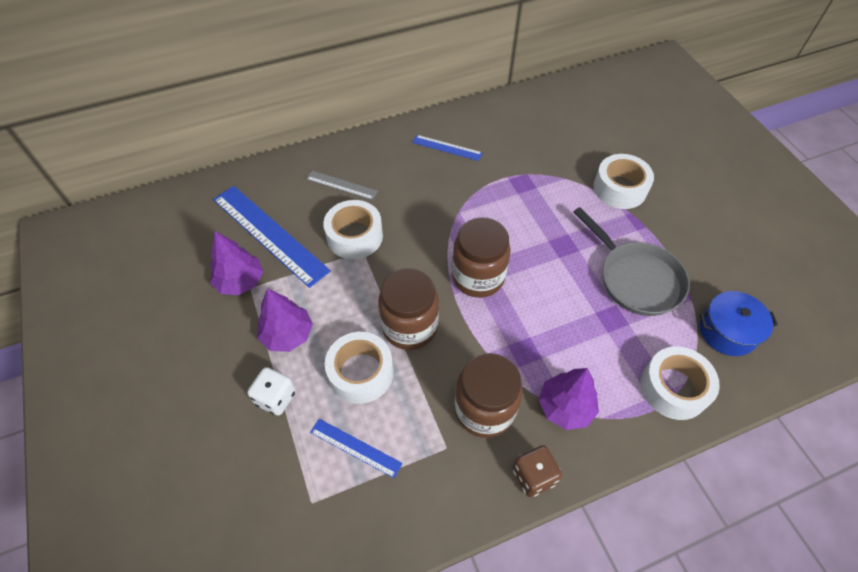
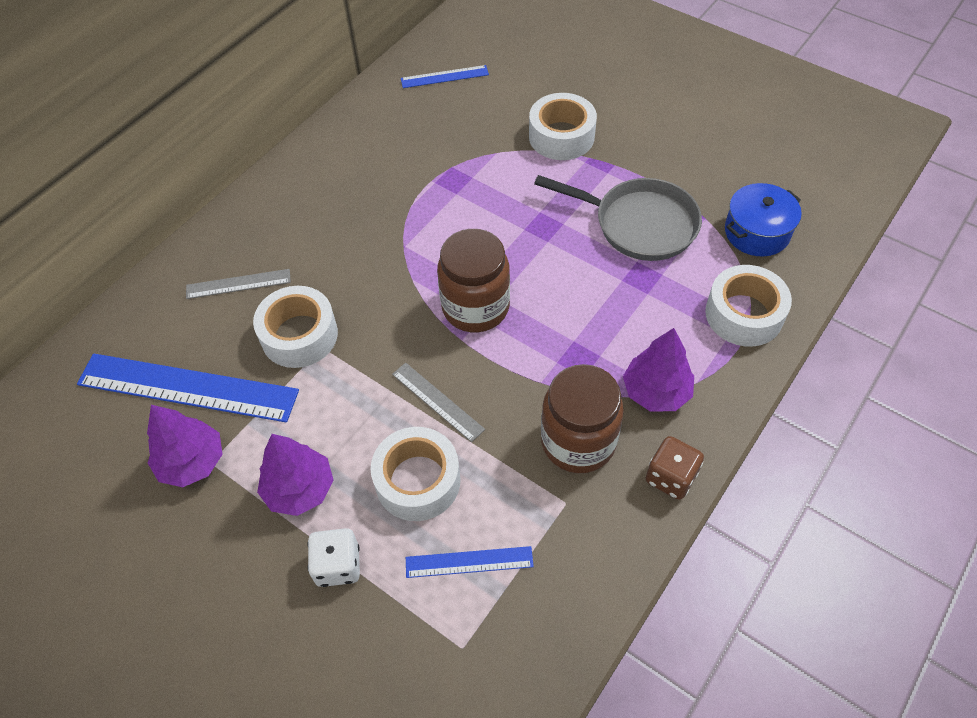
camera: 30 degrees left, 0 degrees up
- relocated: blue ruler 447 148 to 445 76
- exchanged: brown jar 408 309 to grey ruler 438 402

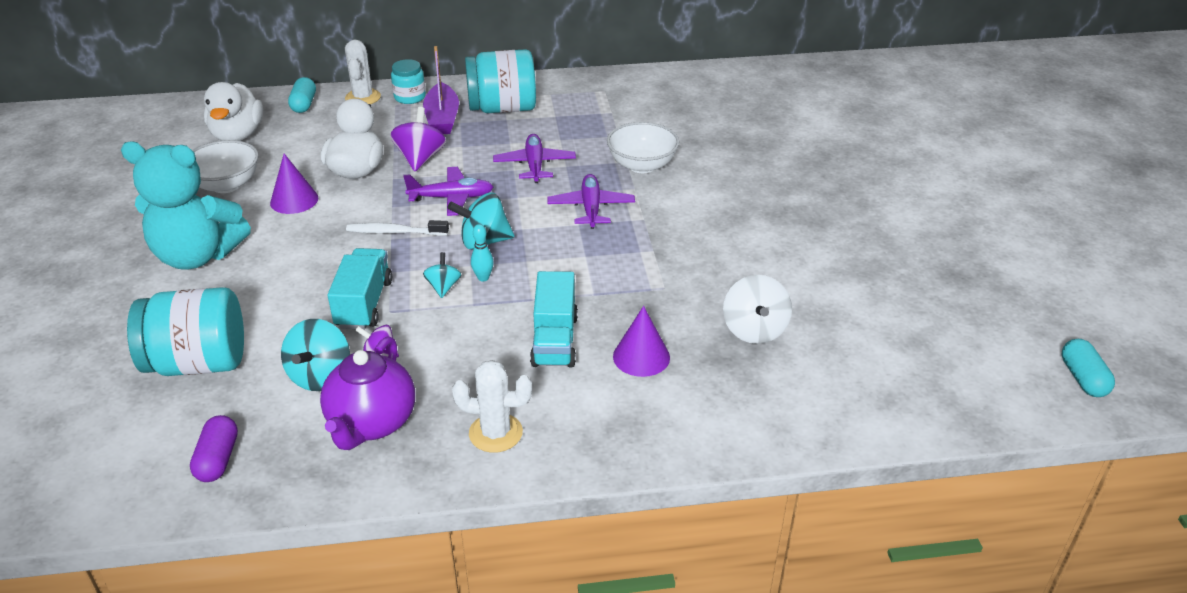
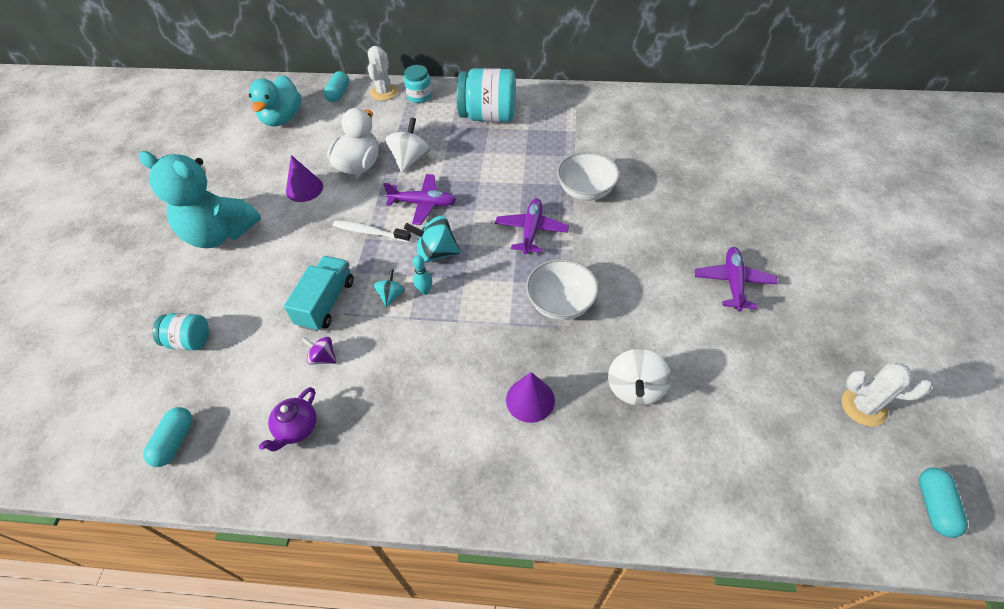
camera: 15 degrees right, 15 degrees up
- missing: purple boat 441 90
- colour: white duck 233 111 to turquoise duck 275 101
- colour: purple spinning top 418 139 to white spinning top 407 145
- relocated: purple plane 534 158 to 736 279
- relocated: white bowl 225 166 to 562 289
- missing: turquoise truck 554 319
- size: turquoise jar 185 331 = 181 332 x0.55
- missing: turquoise spinning top 315 355
- size: purple teapot 367 393 = 288 419 x0.61
- relocated: white cactus 492 406 to 886 395
- colour: purple capsule 214 448 to turquoise capsule 167 437

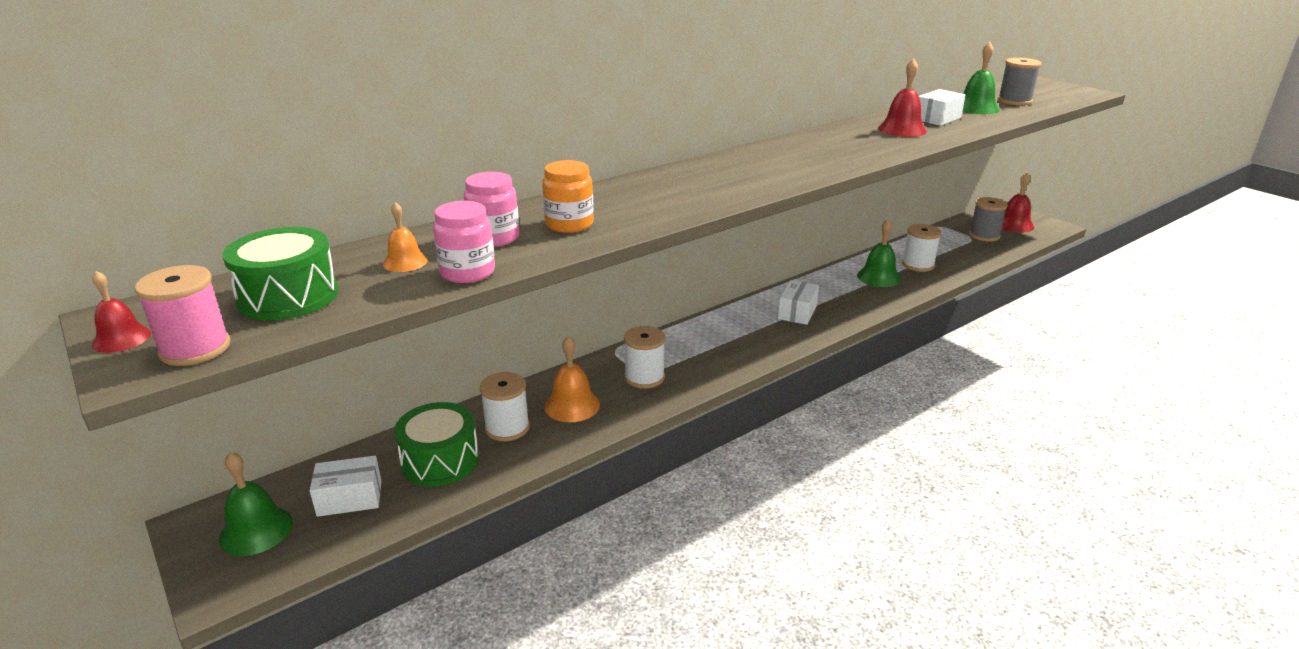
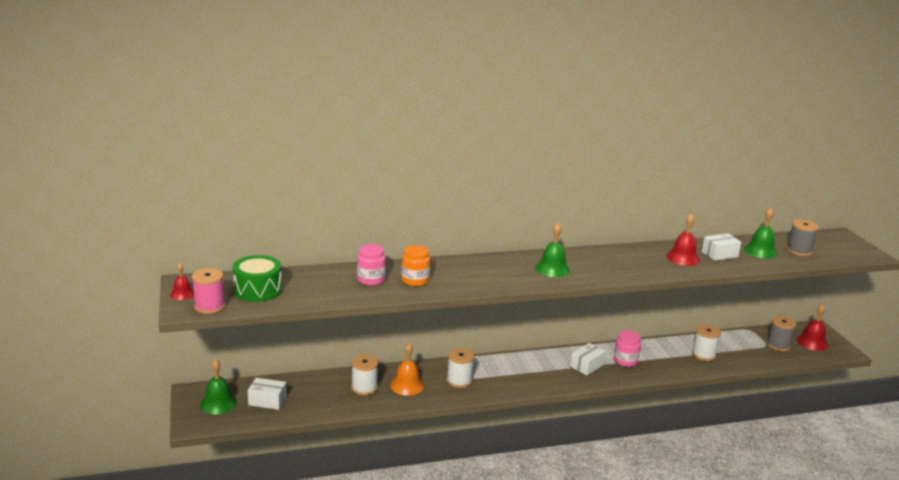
camera: 20 degrees right, 5 degrees down
- relocated: pink jar 464 242 to 627 348
- missing: orange bell 405 237
- relocated: green bell 879 253 to 552 250
- missing: green drum 436 444

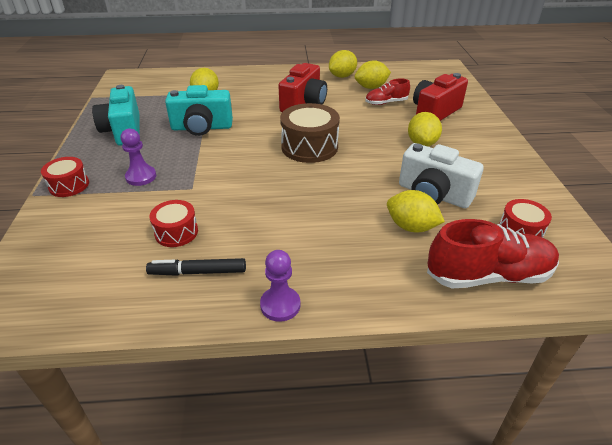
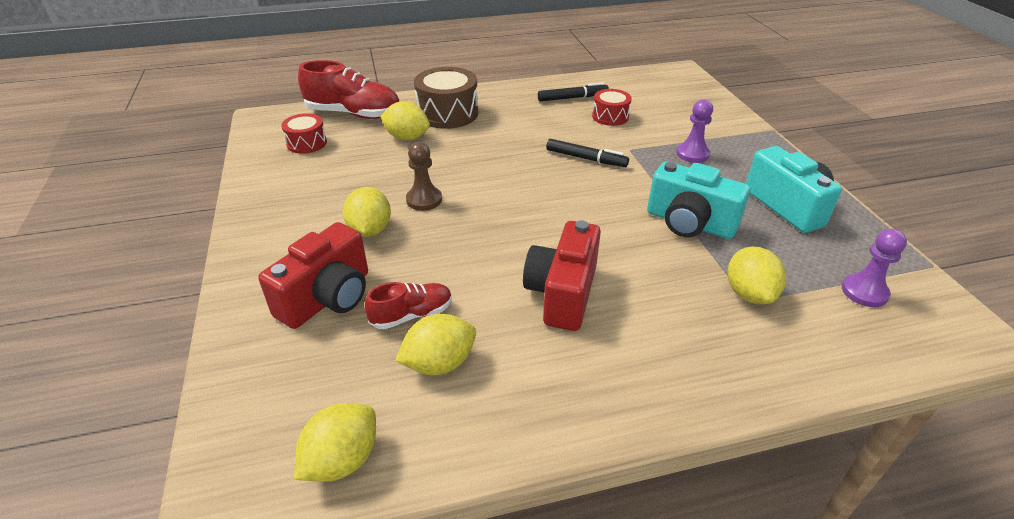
camera: 170 degrees right, 0 degrees up
- relocated: yellow lemon 343 64 to 335 442
- spun: turquoise camera 199 110 = 698 200 135 degrees counterclockwise
- relocated: brown drum 310 133 to 446 98
- missing: white camera 441 175
- missing: red drum 65 177
- spun: red shoe 493 254 = 349 89 150 degrees counterclockwise
- relocated: purple pawn 280 286 to 874 268
- appeared: black marker 587 153
- appeared: brown pawn 424 176

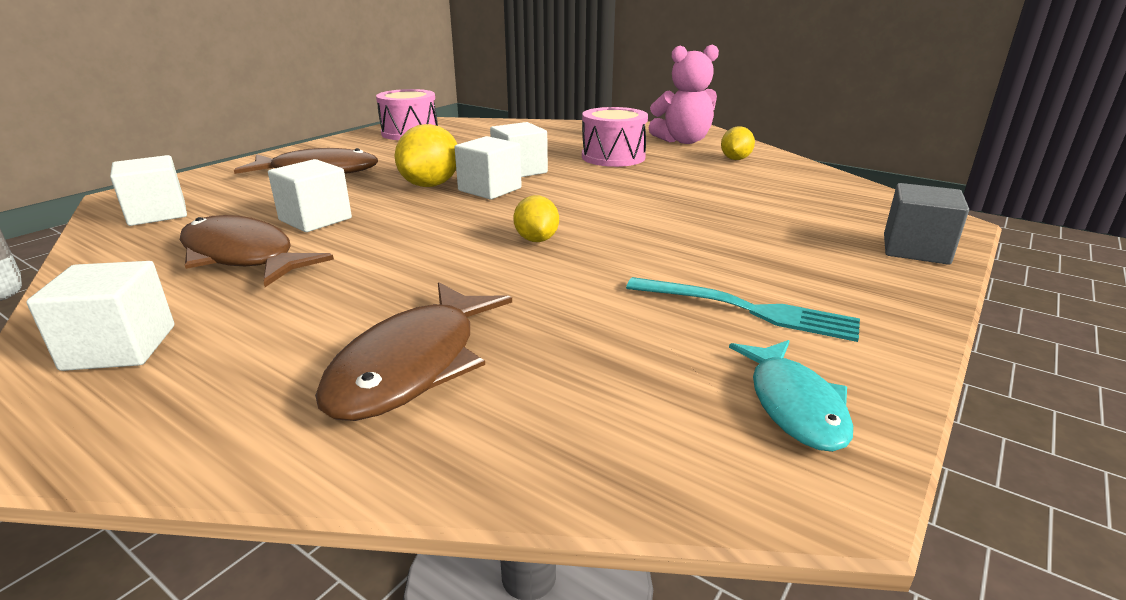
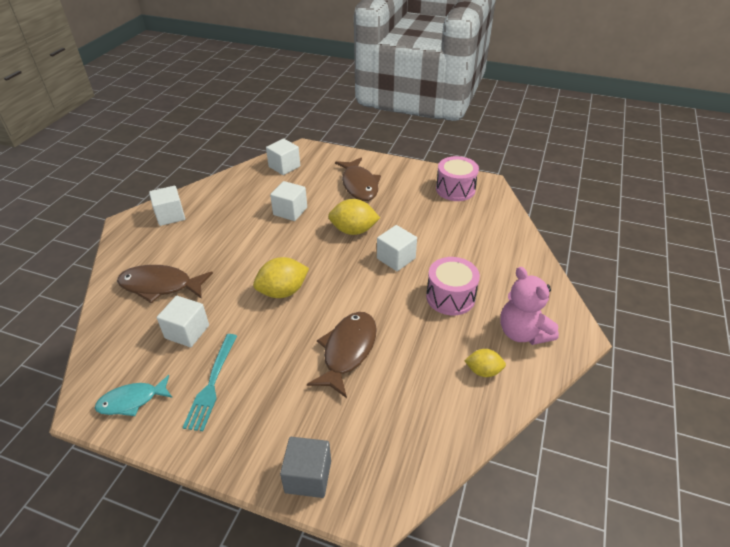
camera: 75 degrees right, 15 degrees up
- relocated: white cube 488 167 to 183 321
- size: yellow lemon 536 218 = 281 277 x1.64
- relocated: brown fish 257 251 to 342 355

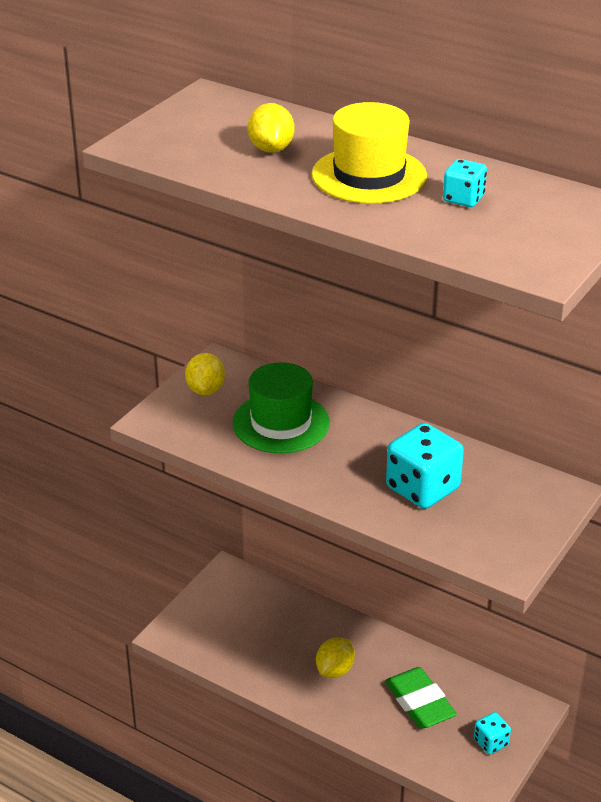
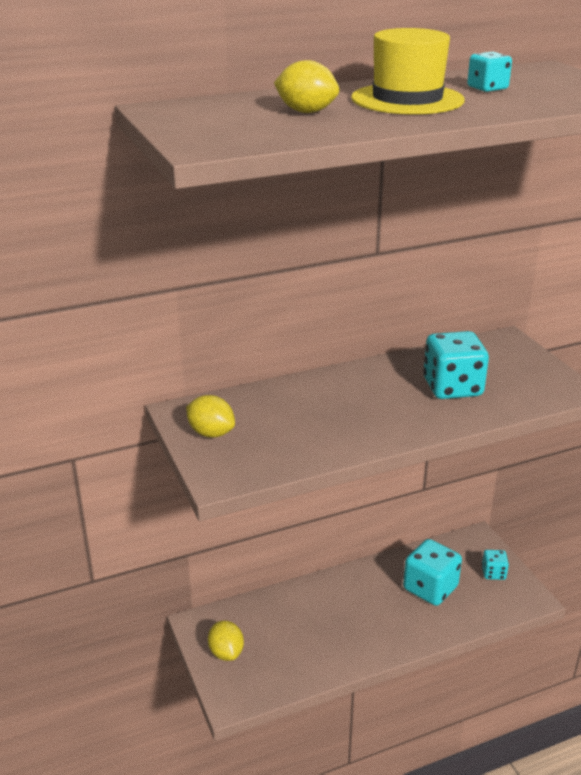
camera: 55 degrees left, 5 degrees down
- missing: green hat 281 407
- relocated: yellow lemon 335 657 to 226 641
- exchanged: green eraser 421 698 to turquoise dice 432 572

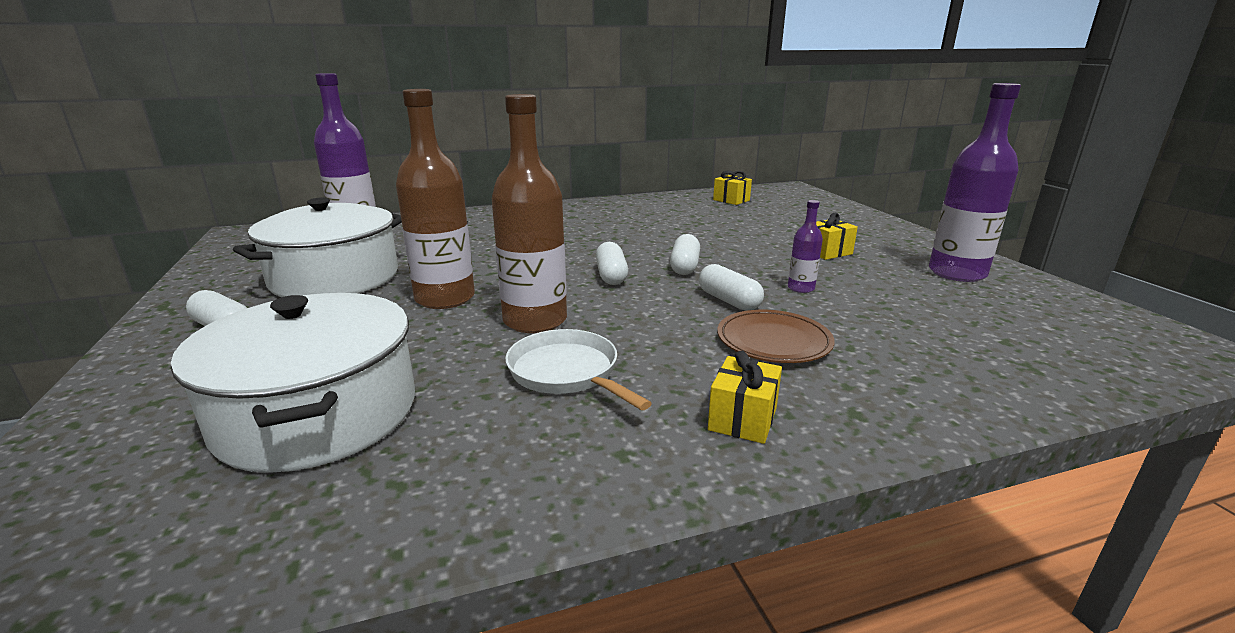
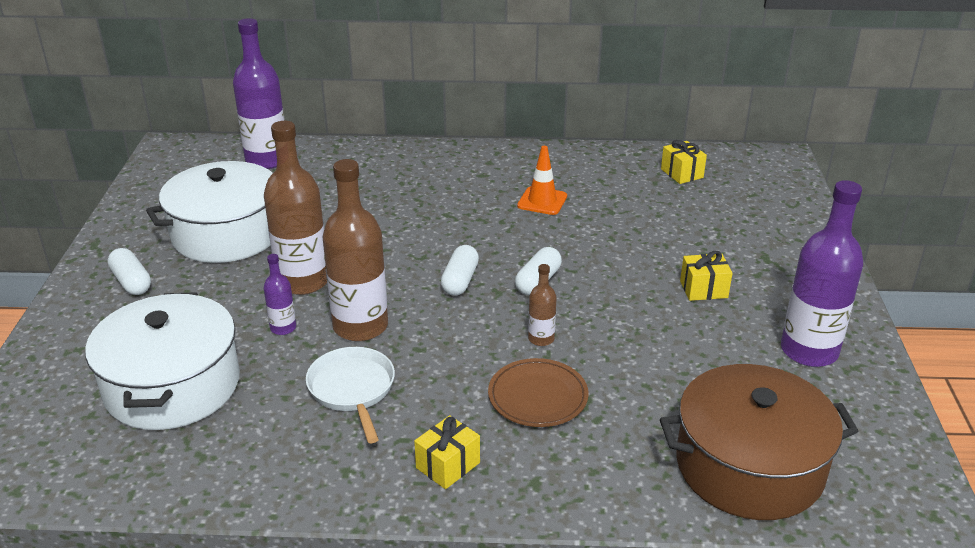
camera: 20 degrees right, 10 degrees up
- relocated: purple bottle 805 246 to 280 294
- exchanged: white capsule 731 287 to brown bottle 542 305
- appeared: orange traffic cone 542 180
- appeared: brown pot 759 442

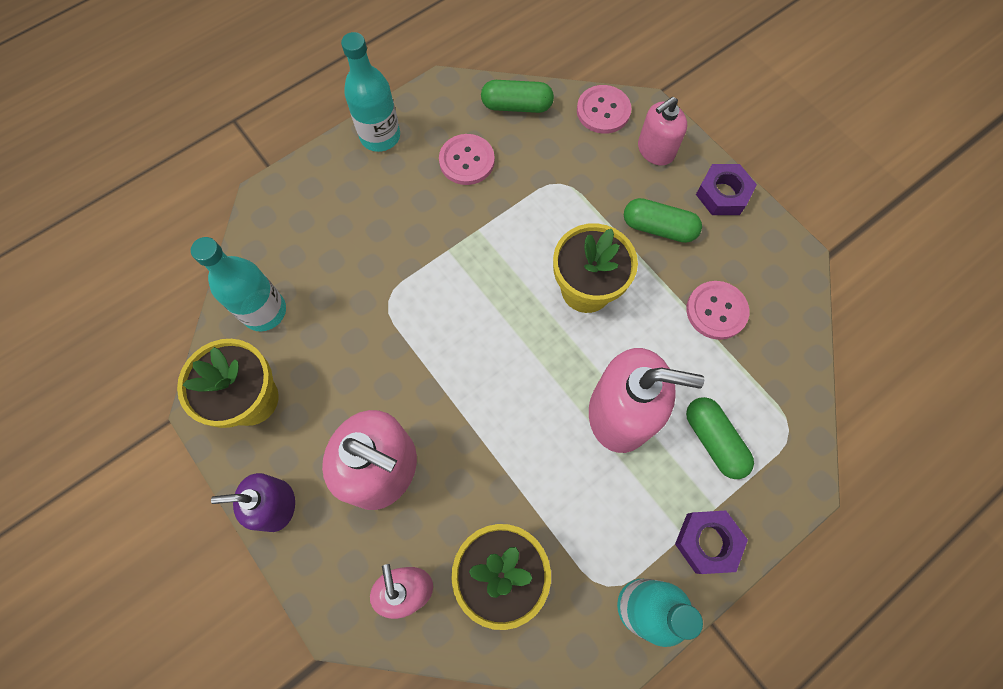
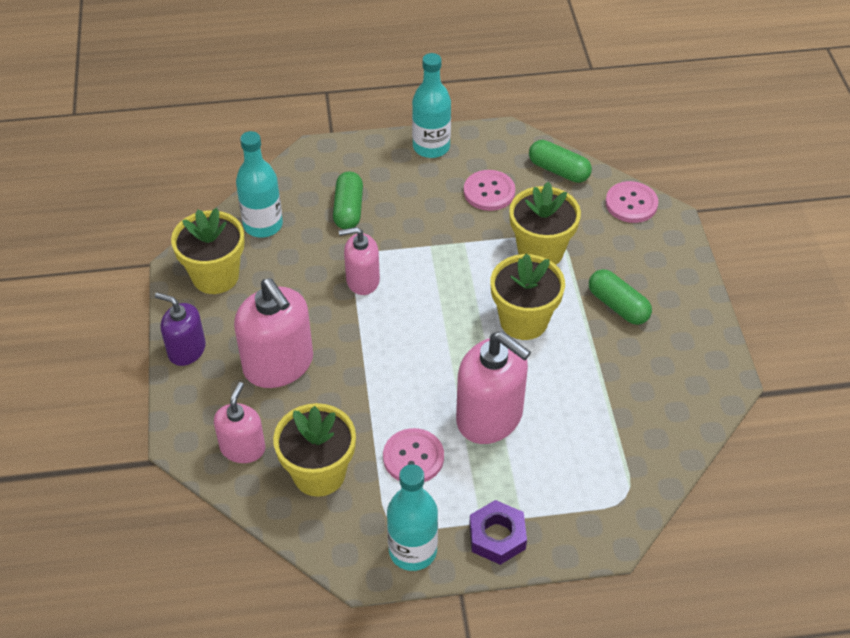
camera: 30 degrees right, 20 degrees down
- relocated: pink soap dispenser 662 131 to 359 261
- missing: purple nut 726 189
- relocated: pink button 717 310 to 413 455
- relocated: green capsule 720 438 to 348 200
- appeared: yellow flower pot 545 223

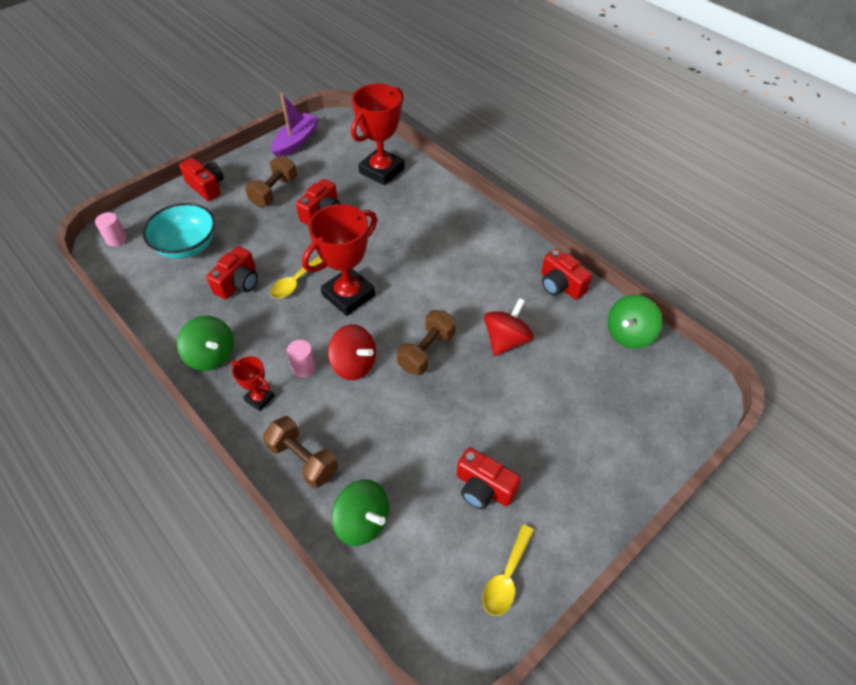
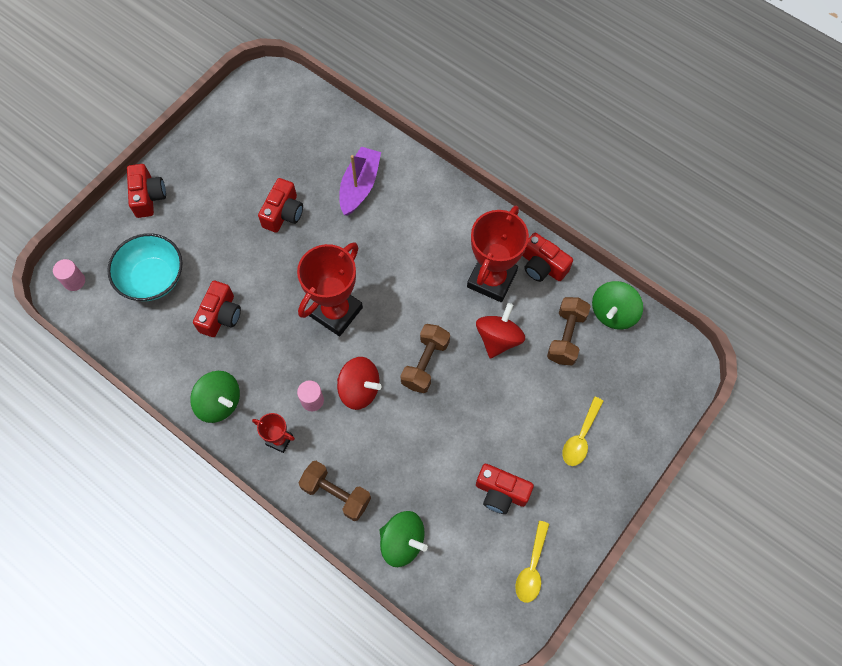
camera: 10 degrees left, 15 degrees up
- relocated: red trophy 378 134 to 498 254
- relocated: purple boat 295 125 to 360 181
- relocated: brown dumbbell 271 181 to 569 331
- spun: red camera 201 179 = 146 191 45 degrees clockwise
- relocated: yellow spoon 296 277 to 583 431

